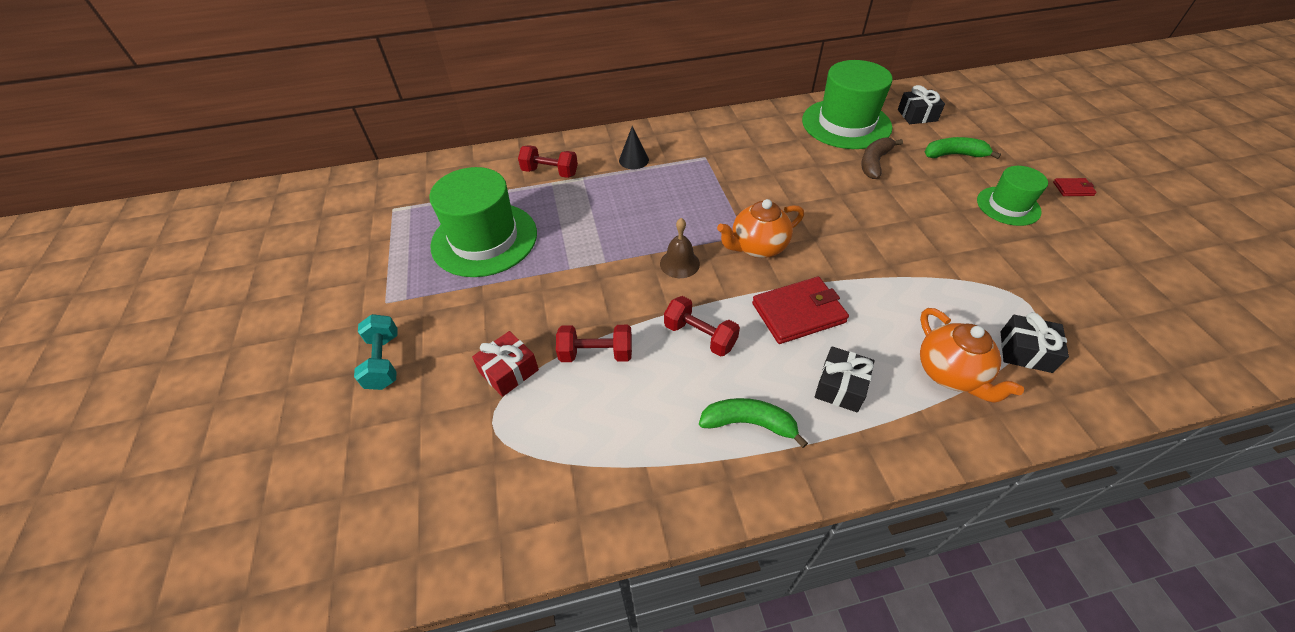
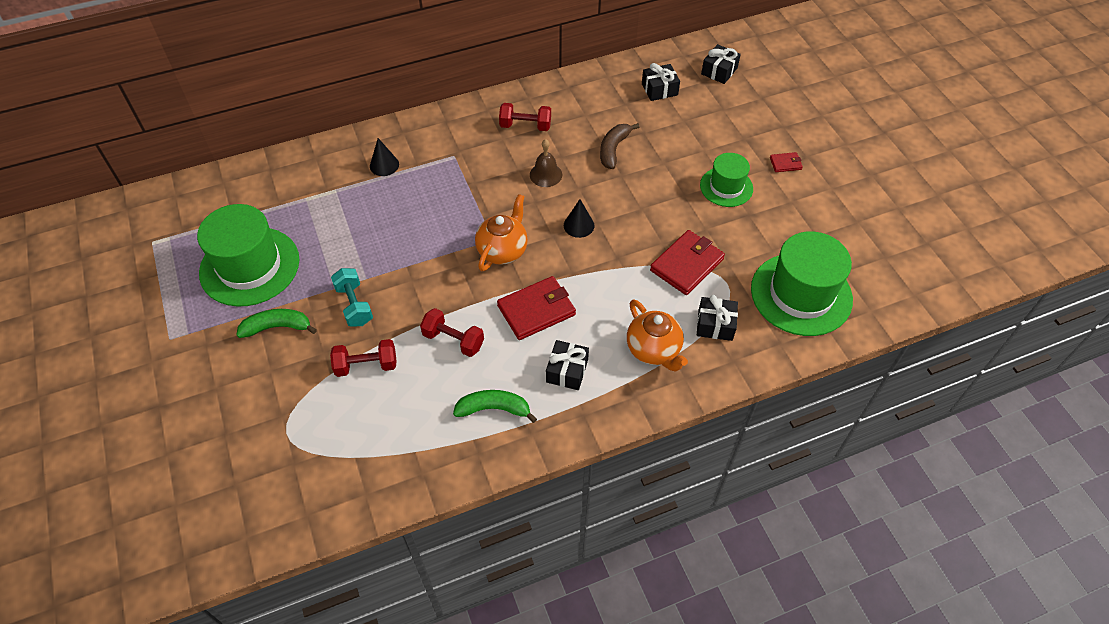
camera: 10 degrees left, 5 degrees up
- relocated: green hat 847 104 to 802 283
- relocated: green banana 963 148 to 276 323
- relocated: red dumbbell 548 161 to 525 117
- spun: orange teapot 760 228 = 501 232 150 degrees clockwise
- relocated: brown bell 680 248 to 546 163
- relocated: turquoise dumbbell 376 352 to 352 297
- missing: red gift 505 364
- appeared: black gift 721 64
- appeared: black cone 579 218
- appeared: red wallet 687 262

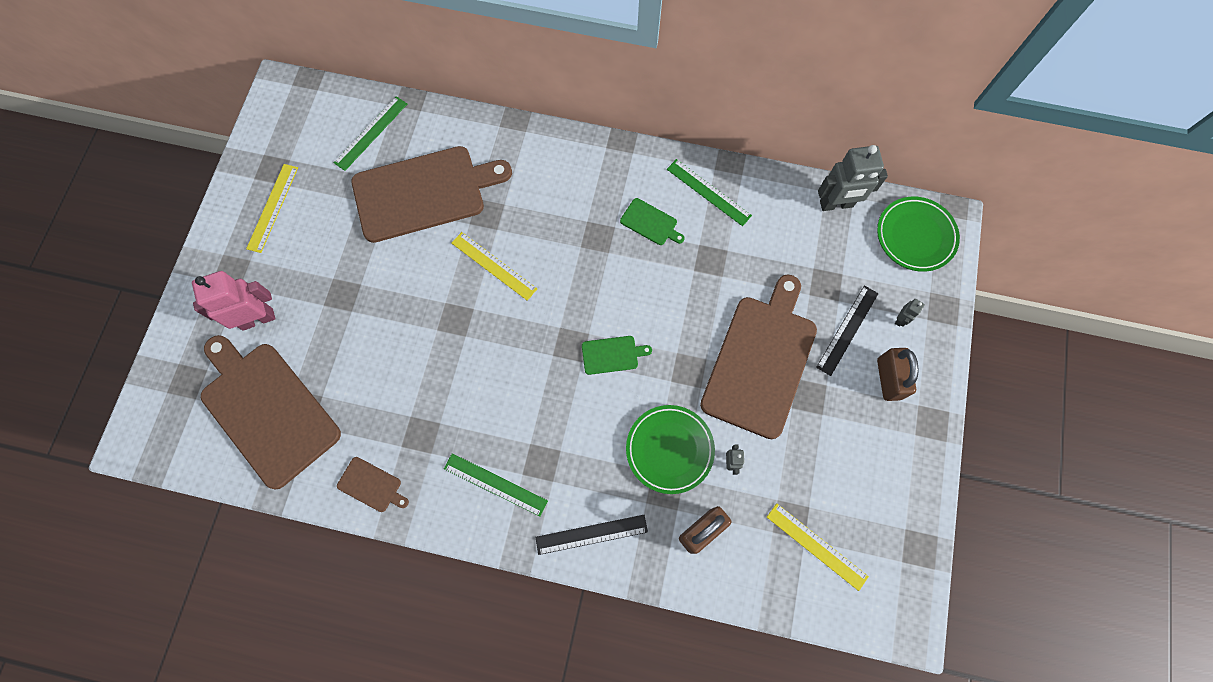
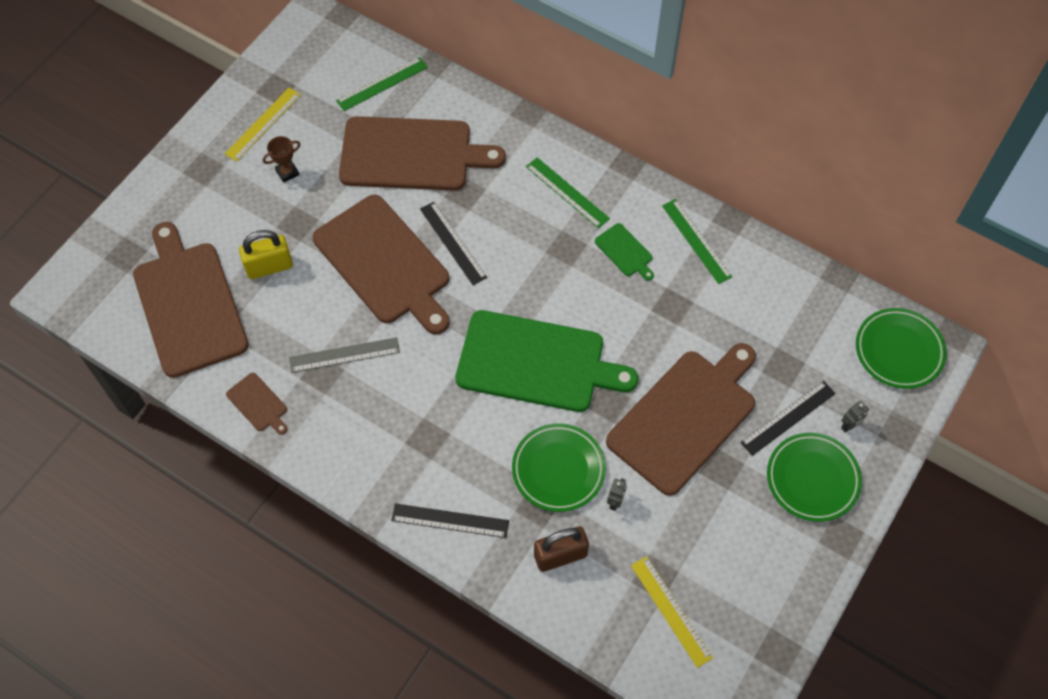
camera: 20 degrees right, 10 degrees down
- missing: grey robot 853 178
- colour: yellow ruler 494 266 to black ruler 453 243
- missing: pink robot 233 301
- size: green cutting board 617 355 = 546 361 x2.42
- exchanged: brown padlock 898 374 to green plate 814 477
- relocated: green ruler 496 485 to 568 193
- appeared: brown trophy 281 159
- appeared: brown cutting board 381 264
- appeared: yellow padlock 266 254
- appeared: grey ruler 344 355

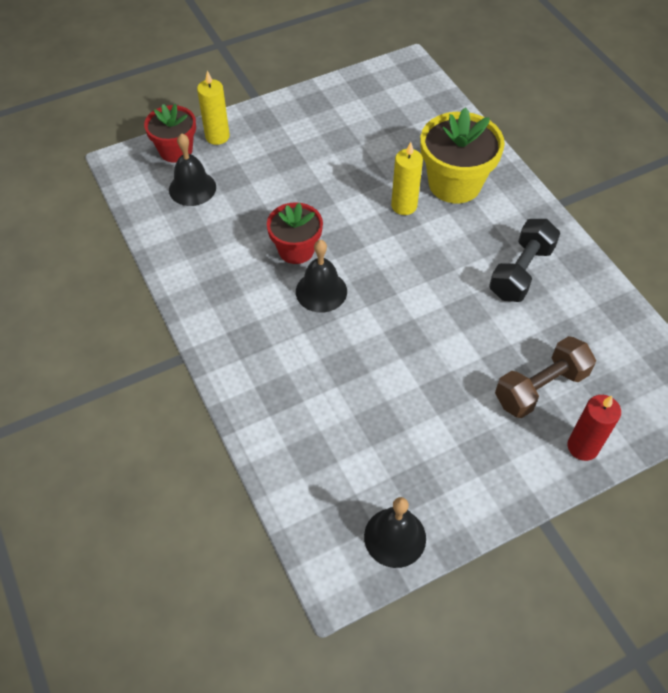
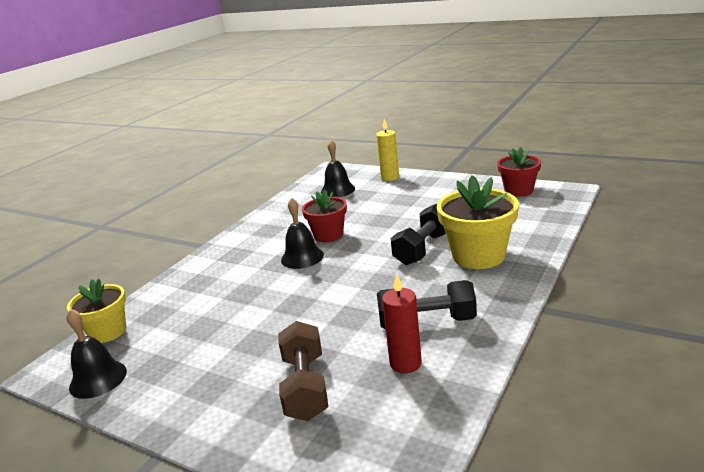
camera: 60 degrees right, 30 degrees down
- relocated: red flower pot 170 133 to 519 172
- exchanged: yellow candle 407 178 to black dumbbell 418 234
- spun: brown dumbbell 545 377 = 303 371 60 degrees clockwise
- relocated: red candle 594 428 to 402 323
- appeared: yellow flower pot 96 311

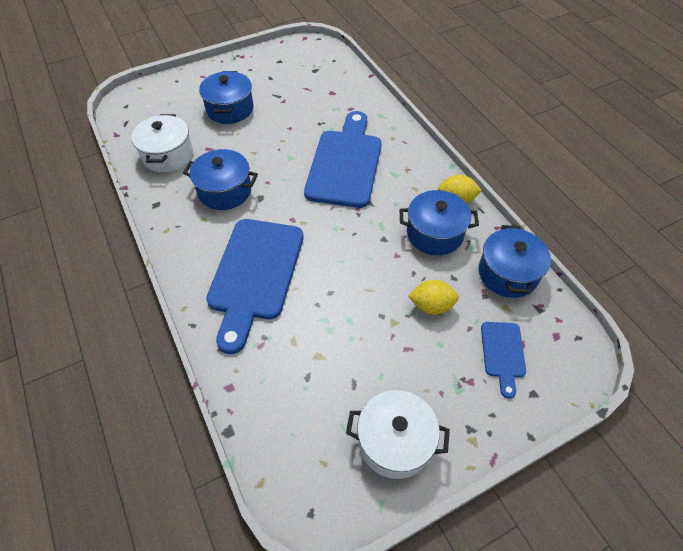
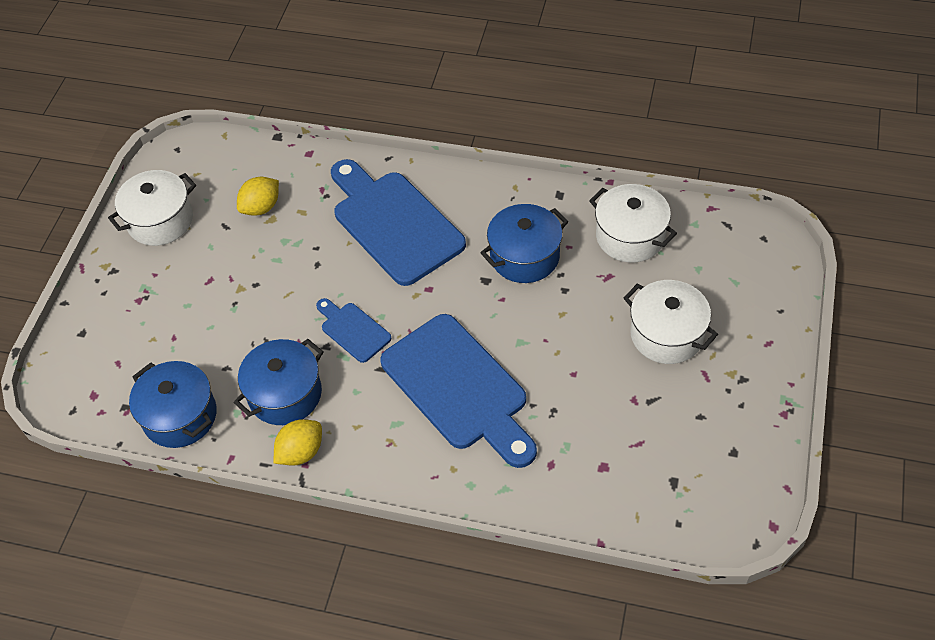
camera: 135 degrees right, 0 degrees up
- colour: blue pot 226 97 to white pot 671 322
- relocated: yellow lemon 433 297 to 258 196
- relocated: blue cutting board 503 360 to 354 330

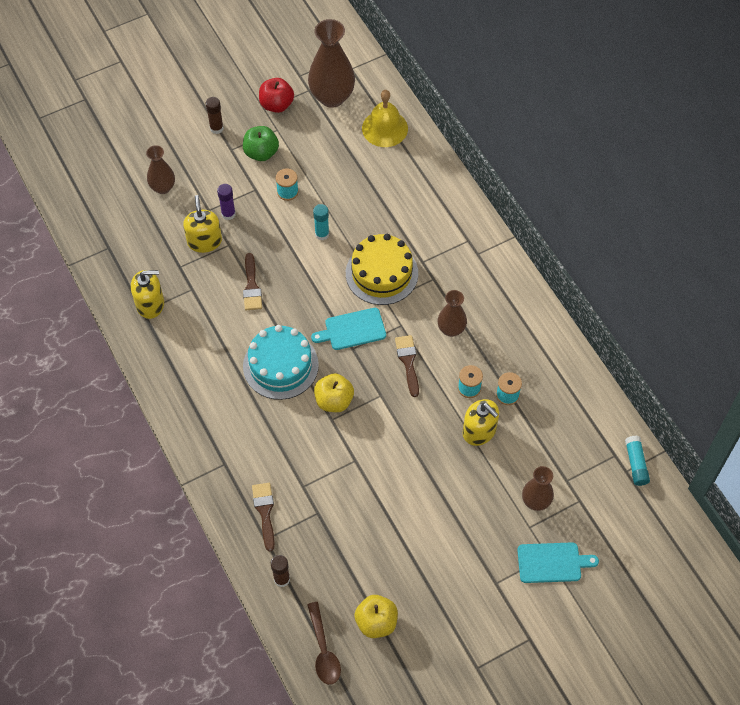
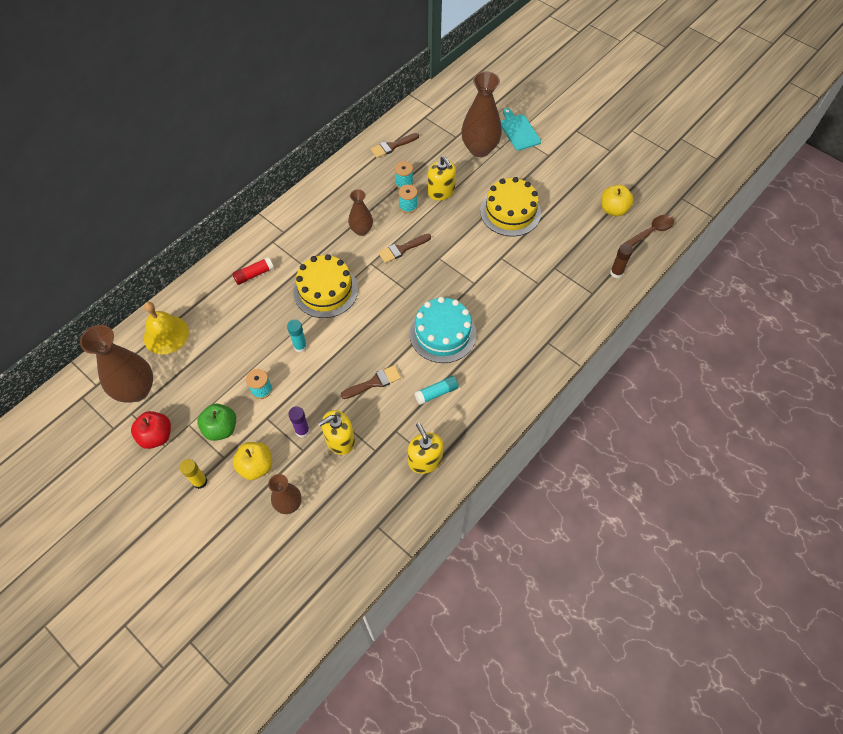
camera: 110 degrees left, 0 degrees up
- colour: brown glue stick 215 115 to yellow glue stick 193 474
- missing: turquoise cutting board 348 329
- relocated: yellow apple 334 392 to 252 461
- spun: yellow soap dispenser 481 422 = 442 178 120 degrees clockwise
- relocated: turquoise glue stick 637 461 to 437 390
- size: brown vase 538 488 = 481 114 x1.74
- relocated: brown brush 263 517 to 395 145
- appeared: yellow cake 510 206
- appeared: red glue stick 253 271

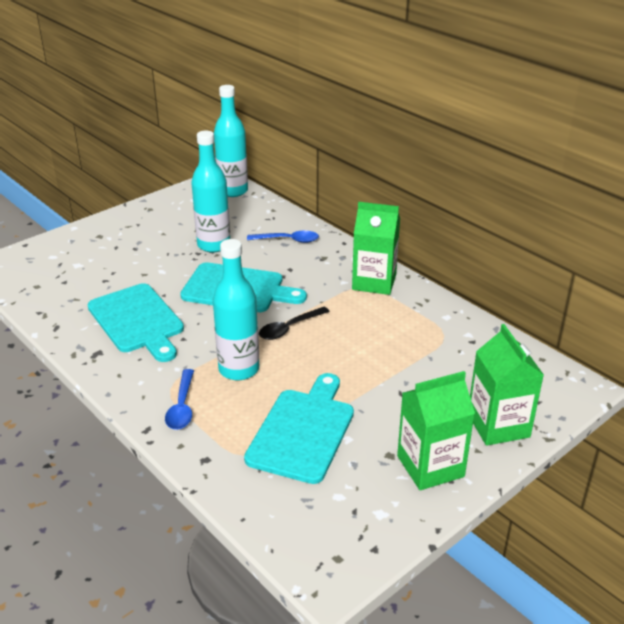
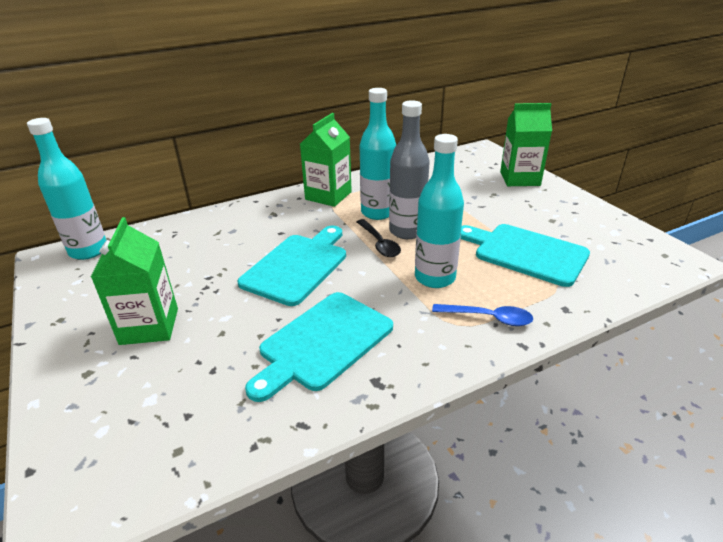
camera: 75 degrees left, 0 degrees up
- relocated: turquoise bottle 210 191 to 378 154
- missing: blue spoon 283 237
- spun: turquoise cutting board 135 322 = 319 347 150 degrees clockwise
- relocated: green carton 436 430 to 134 281
- appeared: grey bottle 409 169

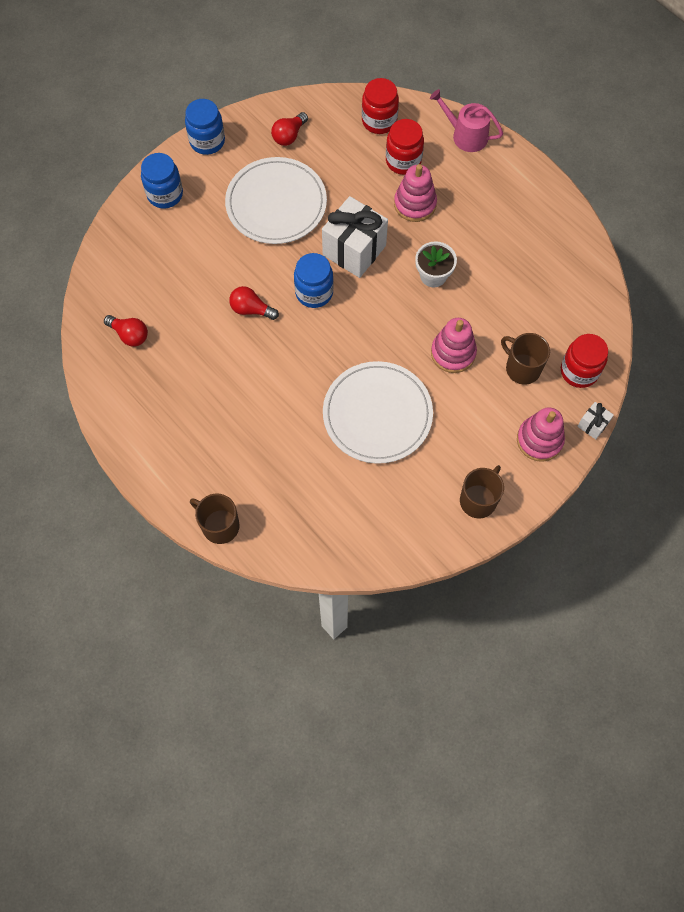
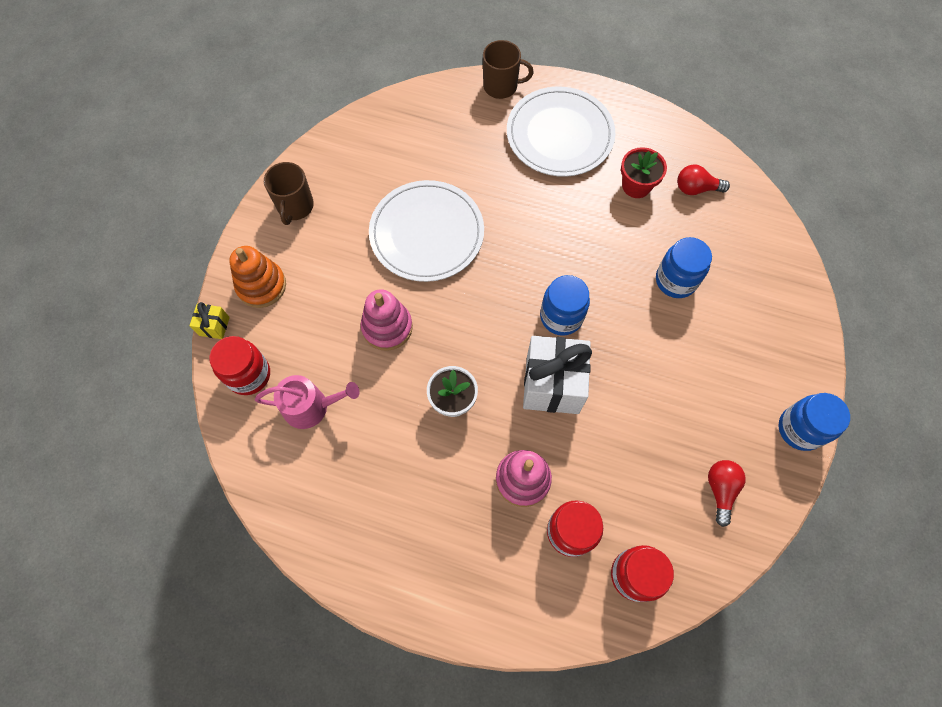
camera: 150 degrees right, 0 degrees up
- relocated: pink watering can 466 120 to 307 402
- relocated: blue jar 162 180 to 684 267
- relocated: white plate 276 200 to 561 132
- missing: red light bulb 254 303
- missing: brown mug 525 359
- colour: white gift 595 420 to yellow gift 209 320
- colour: pink stacking toy 541 434 to orange stacking toy 257 277
- appeared: red flower pot 644 172

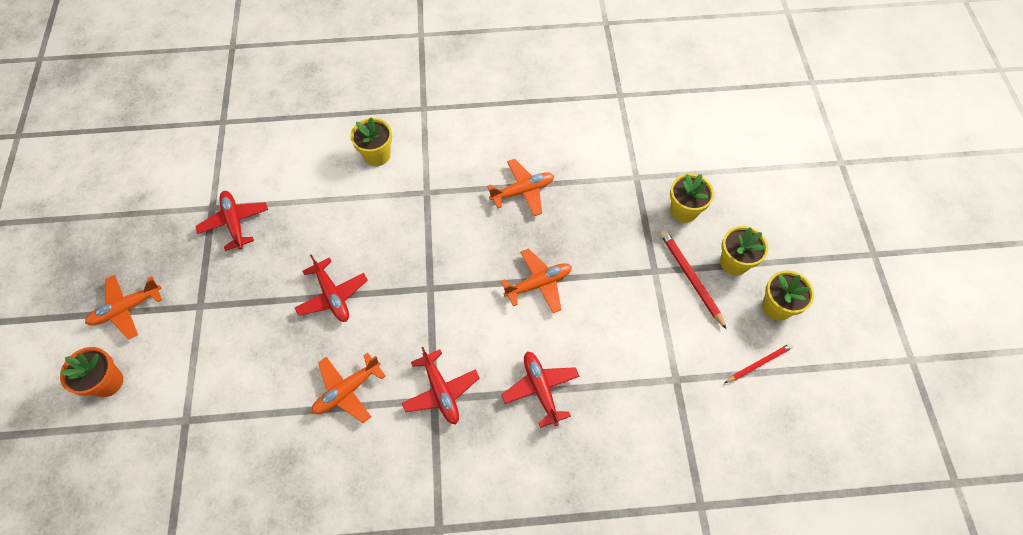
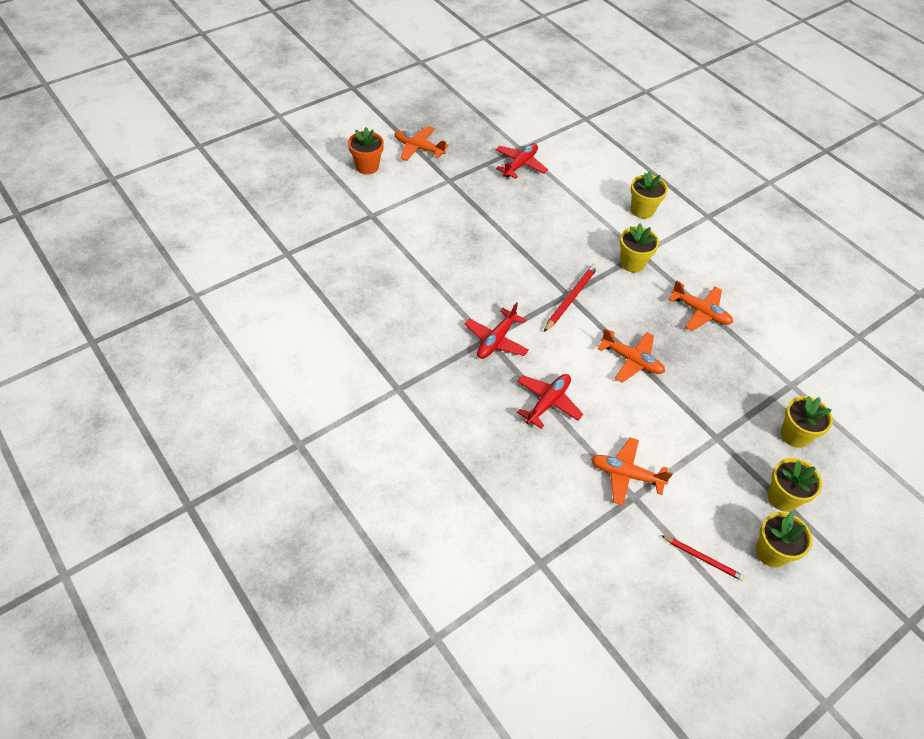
camera: 55 degrees right, 10 degrees down
- relocated: red pencil 693 279 to 571 298
- missing: red plane 331 288
- relocated: orange plane 349 387 to 632 471
- appeared: yellow flower pot 639 248

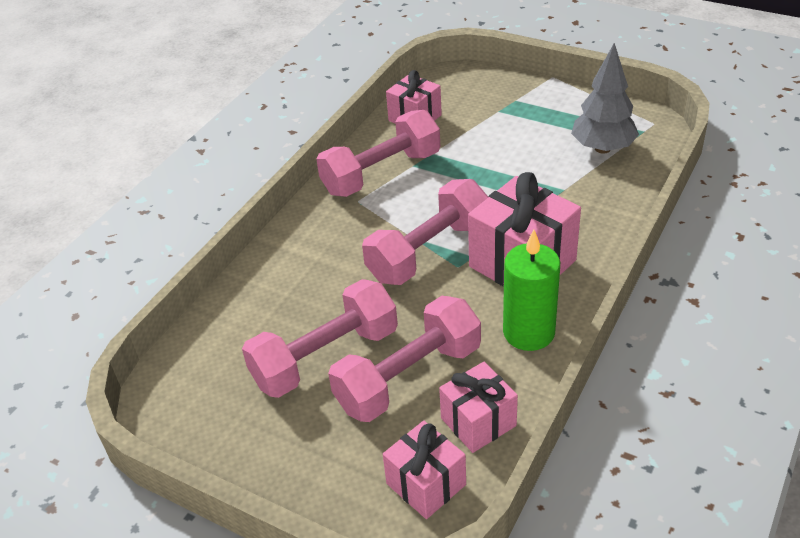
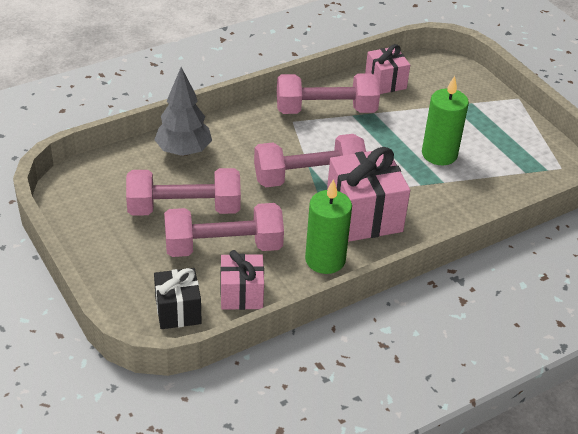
camera: 25 degrees right, 0 degrees up
- relocated: grey tree 605 98 to 183 111
- colour: pink gift 424 470 to black gift 178 298
- appeared: green candle 445 120

